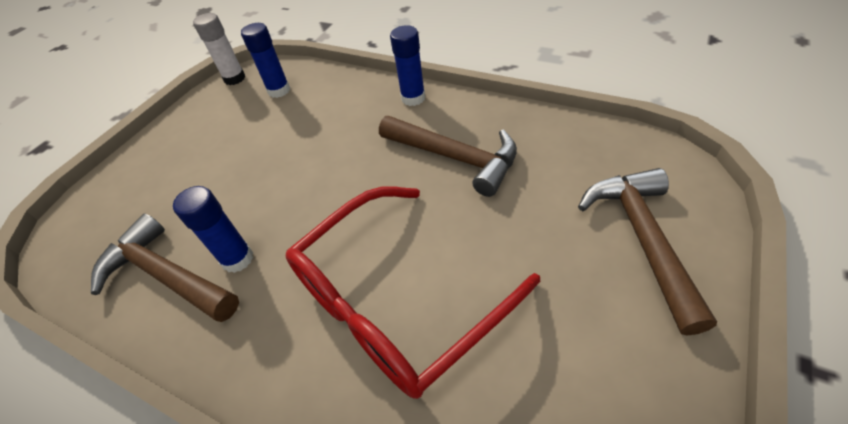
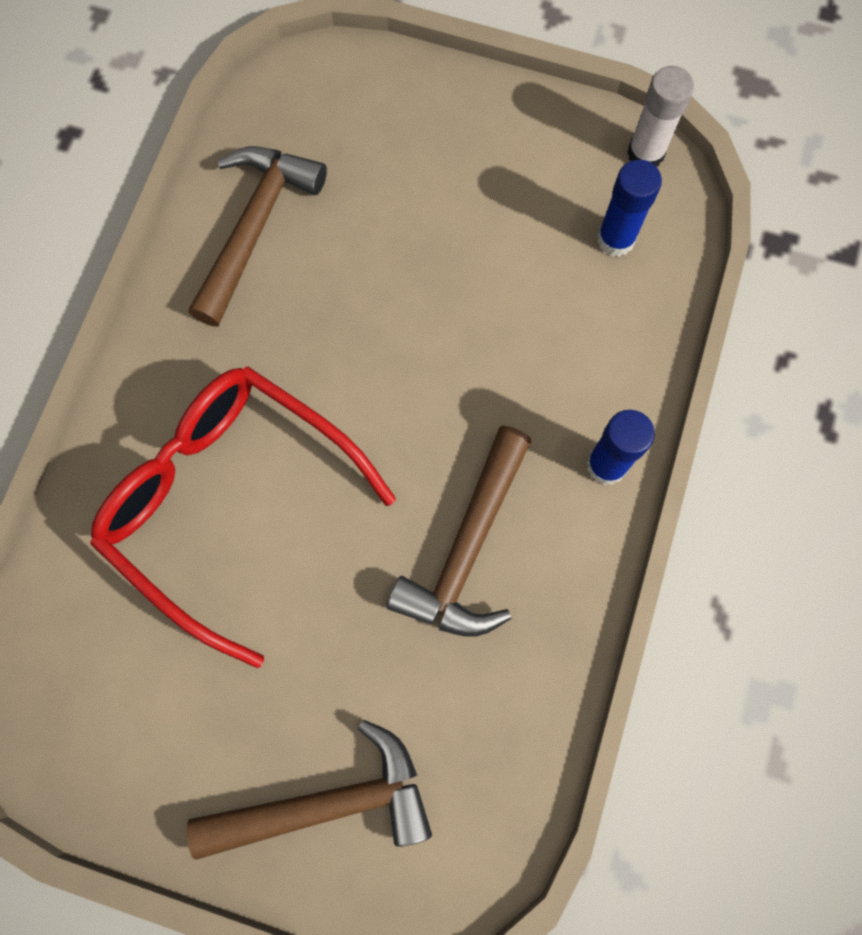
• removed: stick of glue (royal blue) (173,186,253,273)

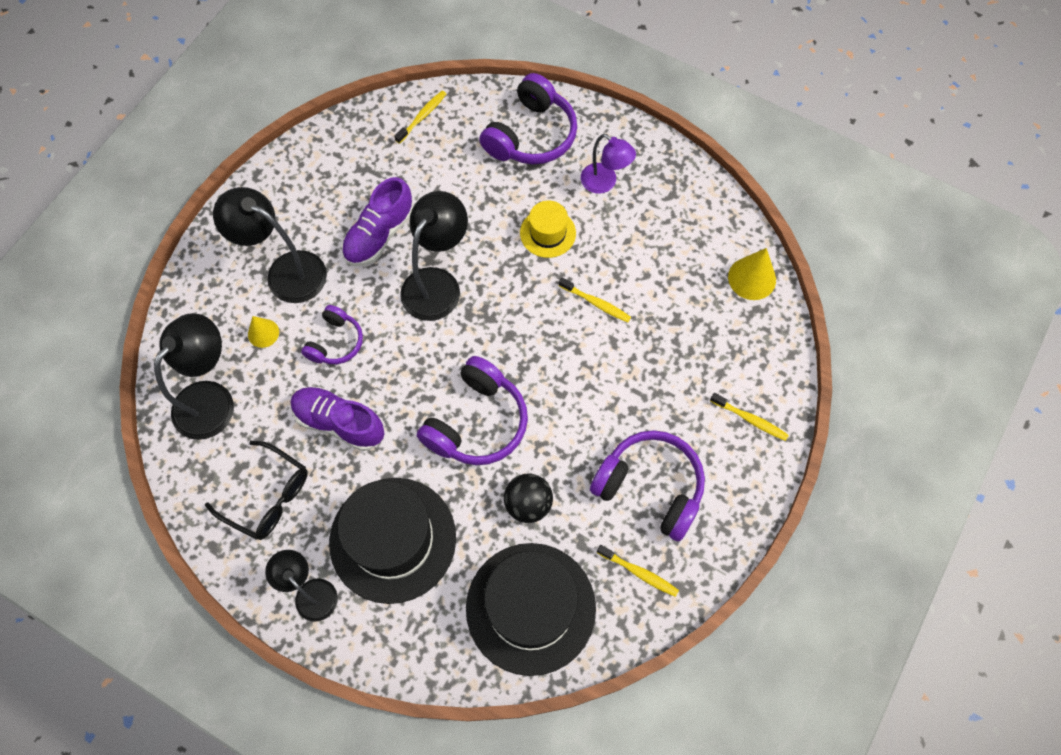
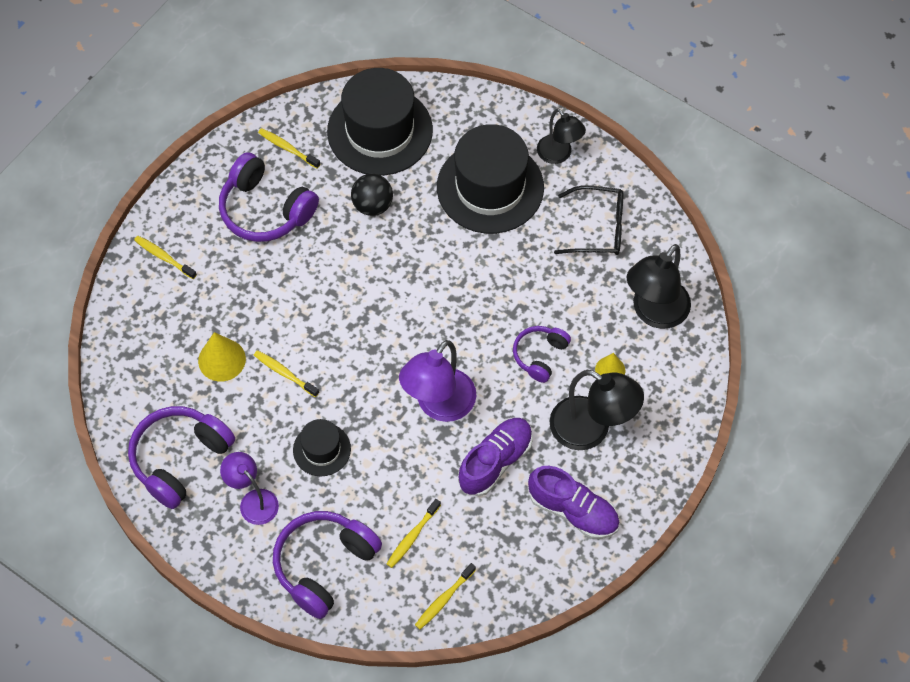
• moved: headphones (purple) (417,356,528,465) to (128,406,235,509)
• moved: cone (yellow) (728,248,776,300) to (198,332,246,382)
• recoloured: top hat (yellow) (520,201,576,258) to top hat (black) (293,419,351,476)
• added: dental brush (yellow) (387,499,441,568)
• recoloured: desk lamp (black) (400,191,468,321) to desk lamp (purple) (399,340,476,422)
• moved: lace-up shoe (purple) (290,387,385,451) to (528,466,619,539)
• turned: eyeglasses (black) (205,441,308,540) = (554,185,623,255) 150 degrees clockwise

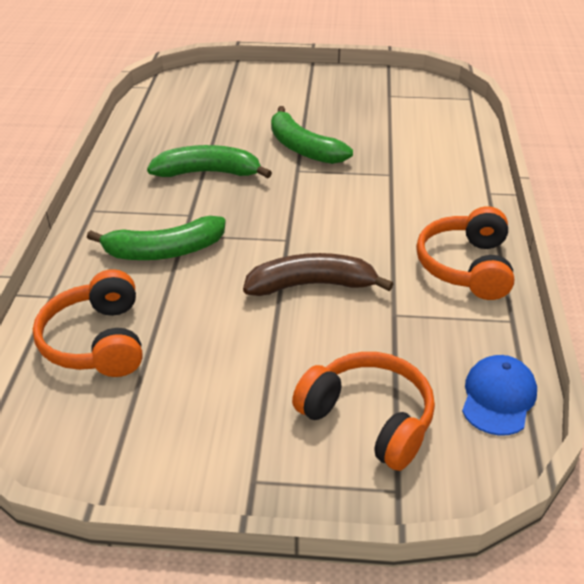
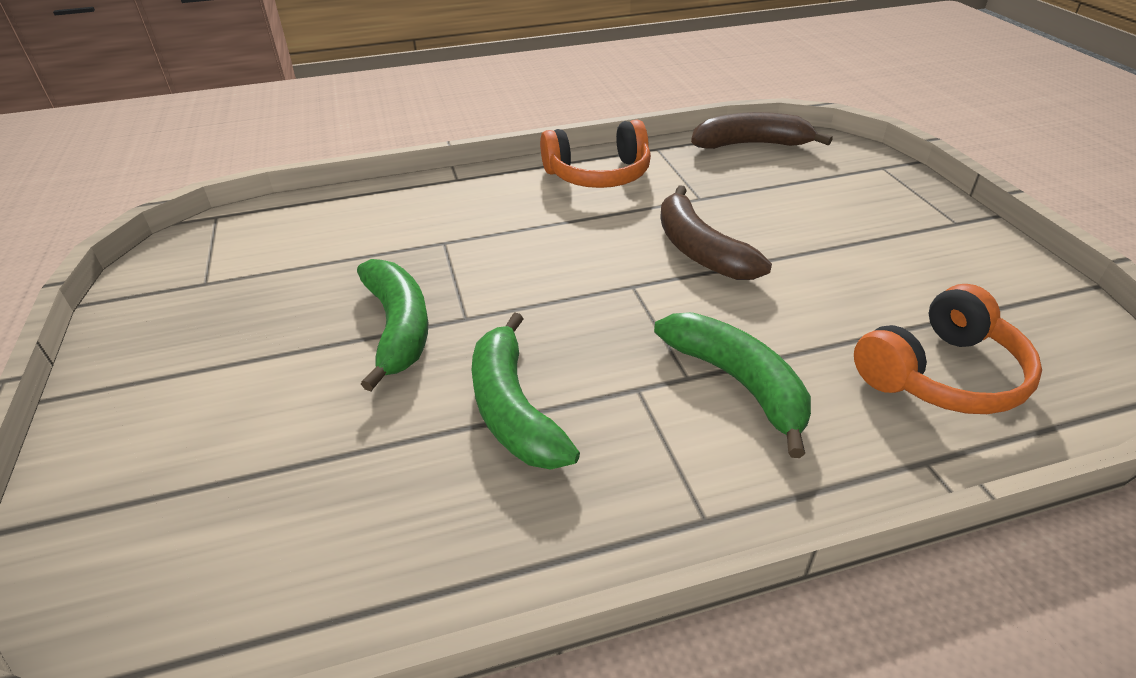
• turned: banana fruit (emerald) (271,106,353,164) = (357,259,428,392) 45 degrees counterclockwise
• replaced: peaked cap (royal blue) (462,355,537,436) to banana fruit (russet) (691,112,833,149)
• removed: headphones (orange-coloured) (292,352,435,471)

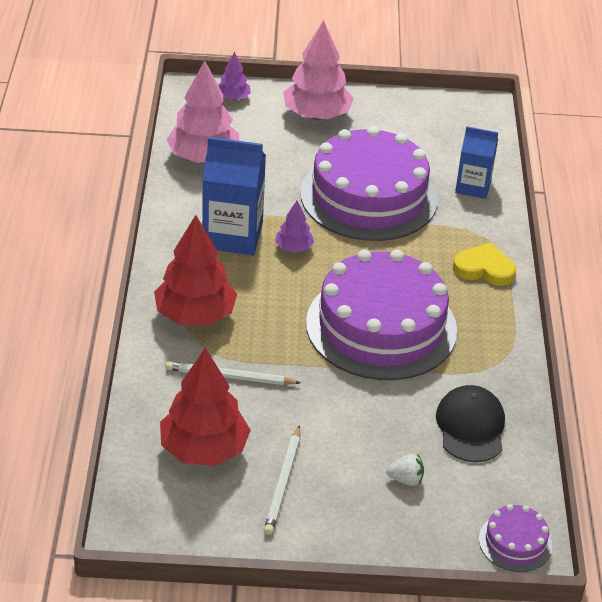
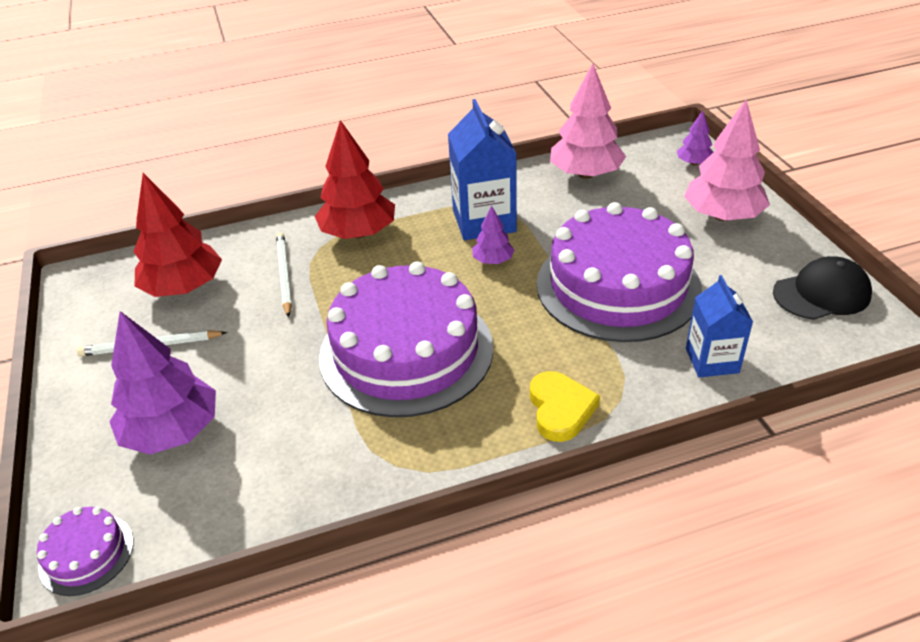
• replaced: toy strawberry (pure white) (386,454,424,486) to tree (purple) (109,311,216,454)
• moved: peaked cap (black) (436,385,505,462) to (773,256,872,320)

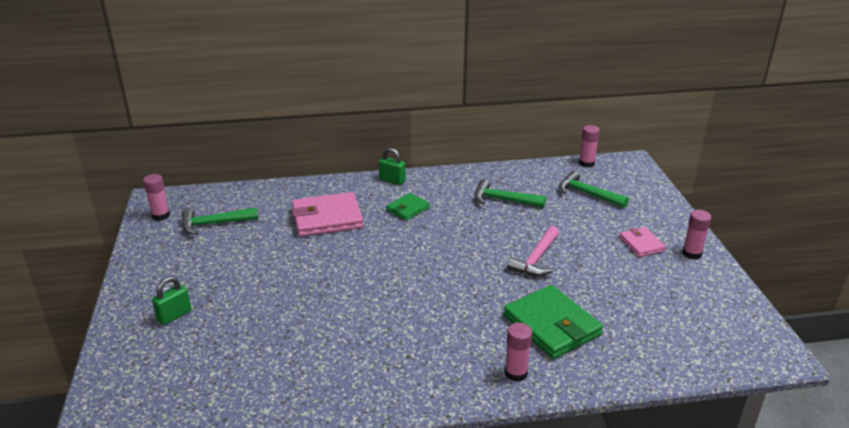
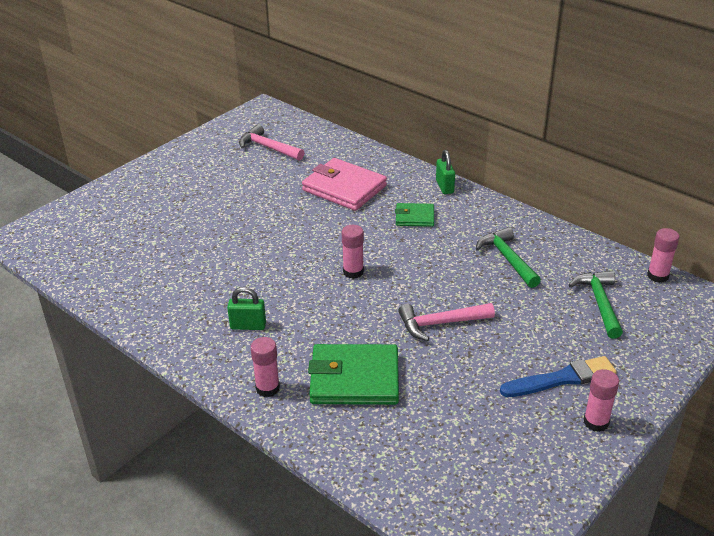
• moved: padlock (emerald) (152,277,192,325) to (227,287,266,330)
• recoloured: carpenter's hammer (emerald) (182,207,258,235) to carpenter's hammer (rose-pink) (239,124,305,161)
• turned: wallet (emerald) (503,285,603,359) = (308,344,399,405) 75 degrees clockwise
• moved: stick of glue (rose-pink) (143,174,170,221) to (342,225,364,279)
• replaced: wallet (rose-pink) (619,227,666,257) to paint brush (royal blue) (500,356,617,397)

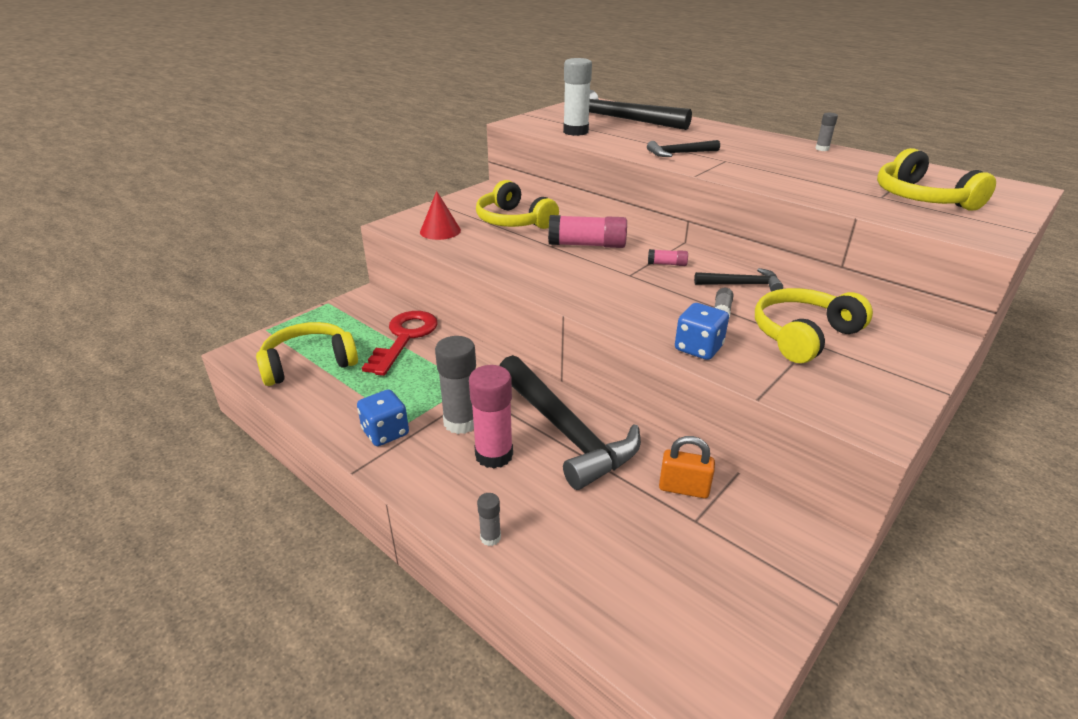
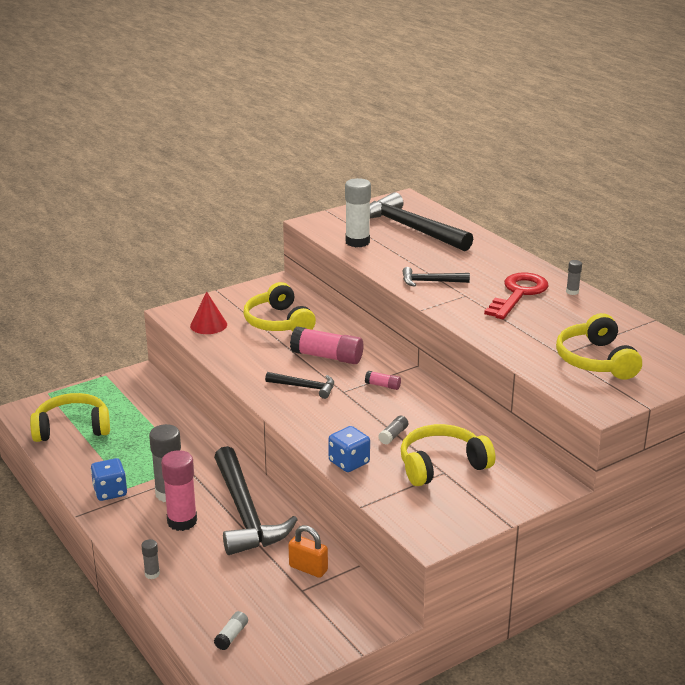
• added: stick of glue (pure white) (214,611,248,650)
• moved: carpenter's hammer (black) (694,268,783,292) to (265,372,334,399)
• moved: latchkey (crimson) (362,311,438,376) to (484,272,549,319)

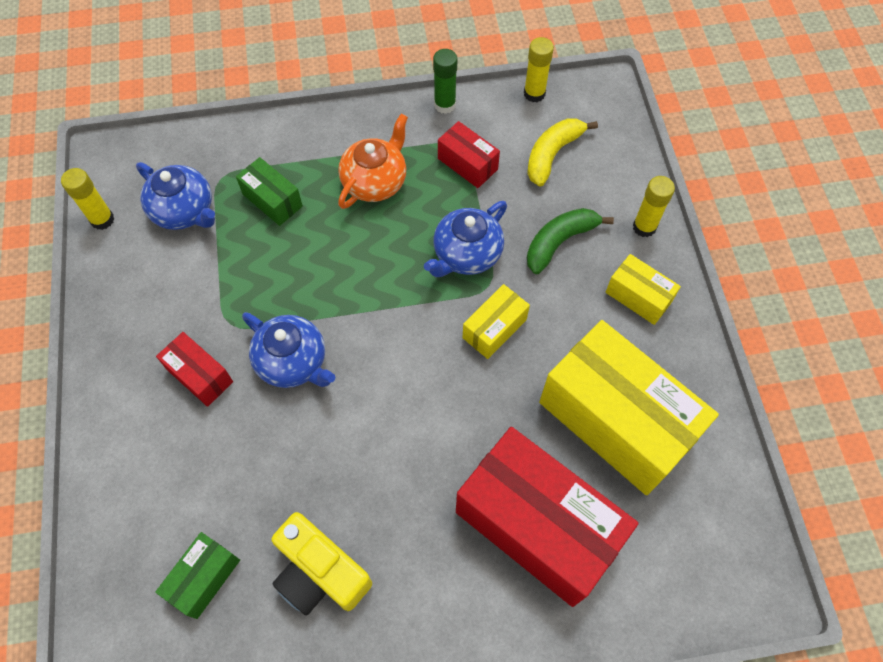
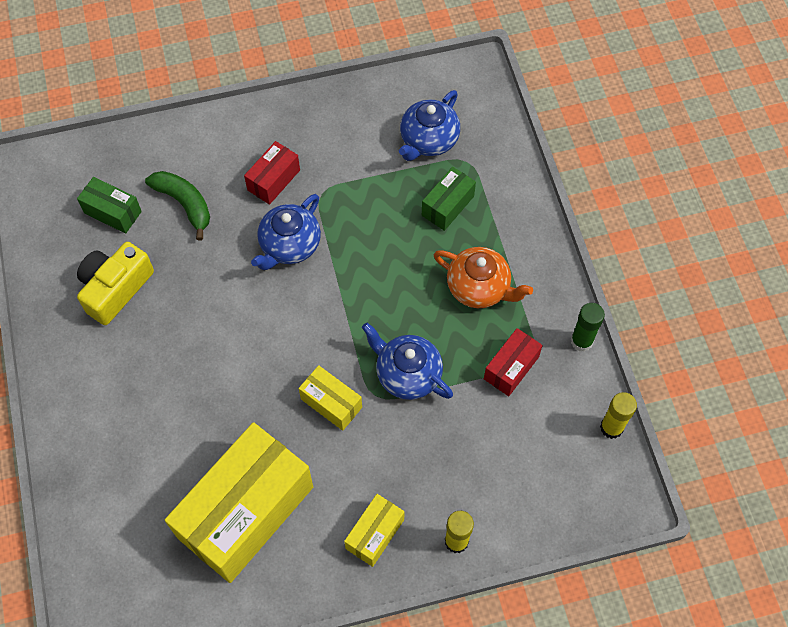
• moved: banana fruit (emerald) (527,208,614,274) to (145,171,210,240)
• removed: stick of glue (yellow) (61,168,114,230)
• removed: package (crimson) (456,427,639,607)
• removed: banana fruit (yellow) (527,118,598,187)

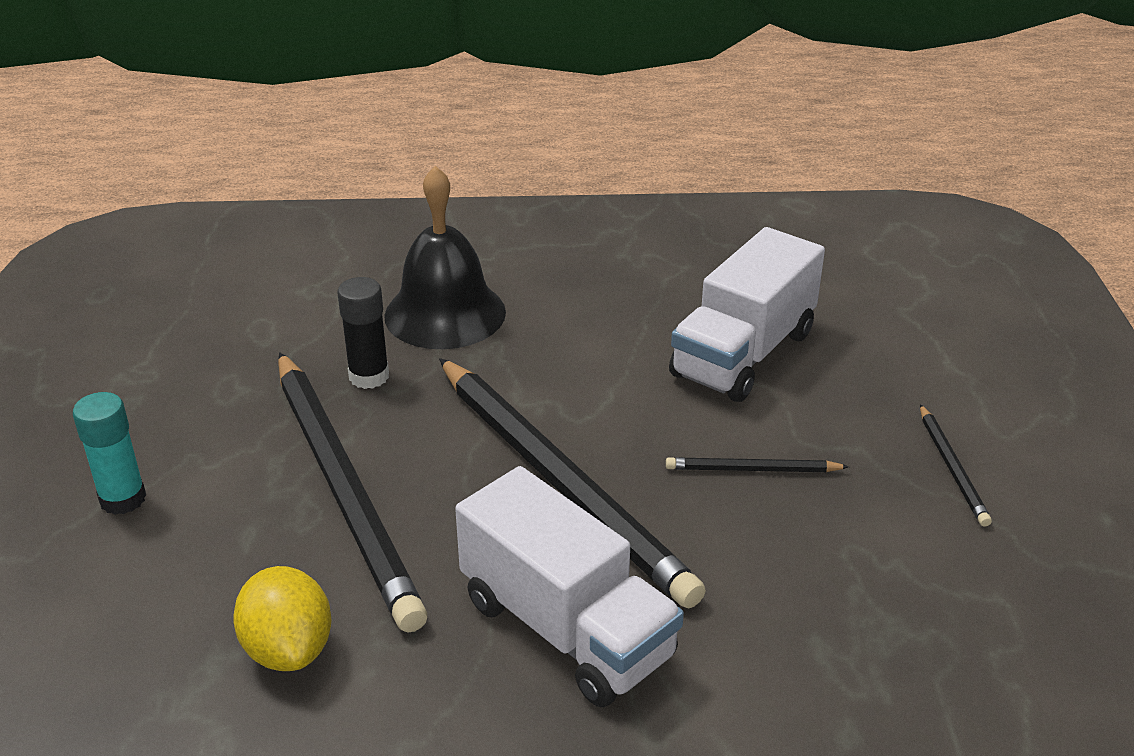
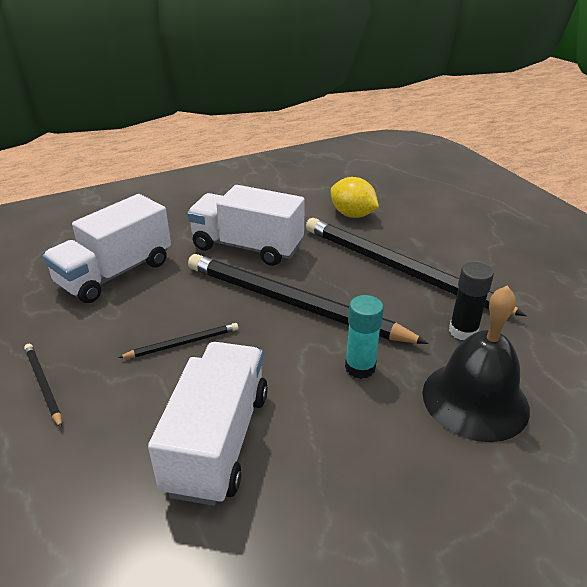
• added: truck (pure white) (43,194,171,303)
• moved: stick of glue (teal) (73,392,146,515) to (345,295,384,379)

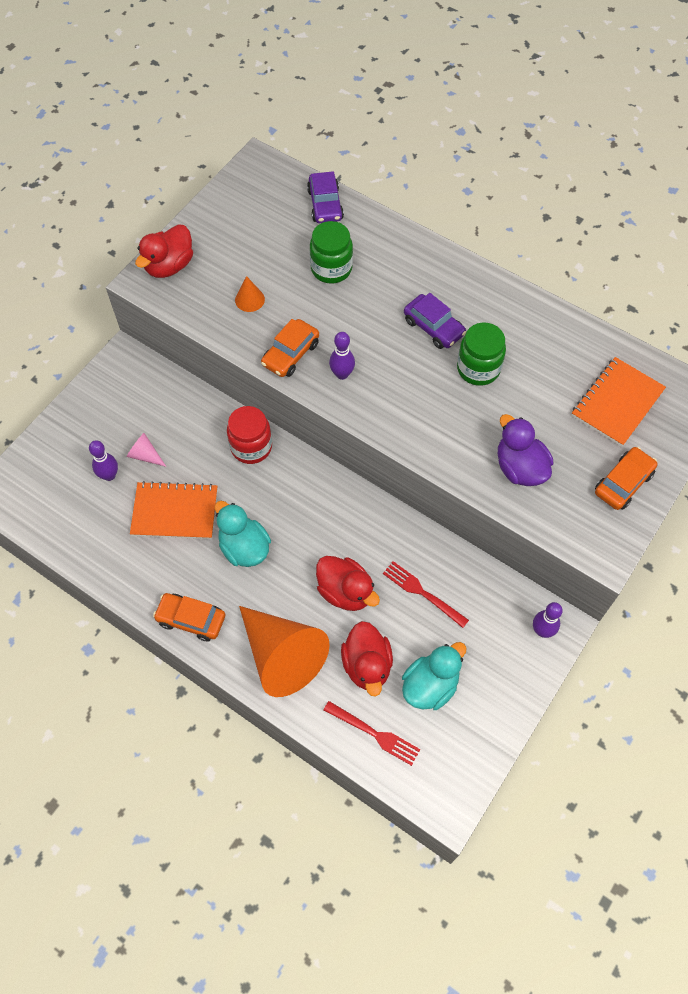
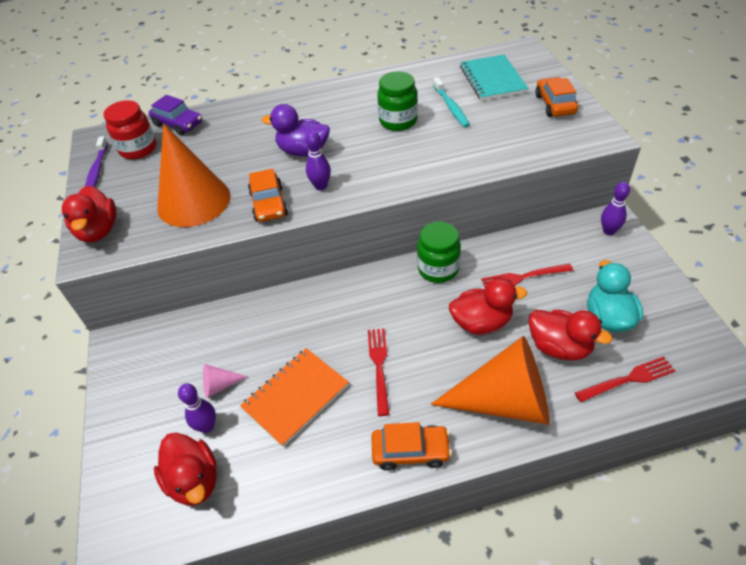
• added: dental brush (purple) (85,136,108,187)
• moved: jam jar (crimson) (227,406,272,464) to (103,100,156,159)
• added: duck (crimson) (154,432,217,505)
• resized: cone (orange-coloured) (235,276,265,312) = (157,124,231,227) x2.45
• moved: duck (purple) (498,414,554,486) to (262,104,330,156)
• replaced: duck (teal) (214,501,271,567) to dinner fork (crimson) (368,328,389,416)
• turned: automobile (orange-coloured) (153,593,225,641) = (371,422,452,471) 150 degrees counterclockwise
• moved: jam jar (emerald) (310,221,353,284) to (417,222,461,283)
• added: dental brush (teal) (433,77,470,127)
• recoloured: exercise book (orange-coloured) (571,357,666,447) to exercise book (teal) (460,55,529,101)
• removed: automobile (purple) (404,293,466,349)

